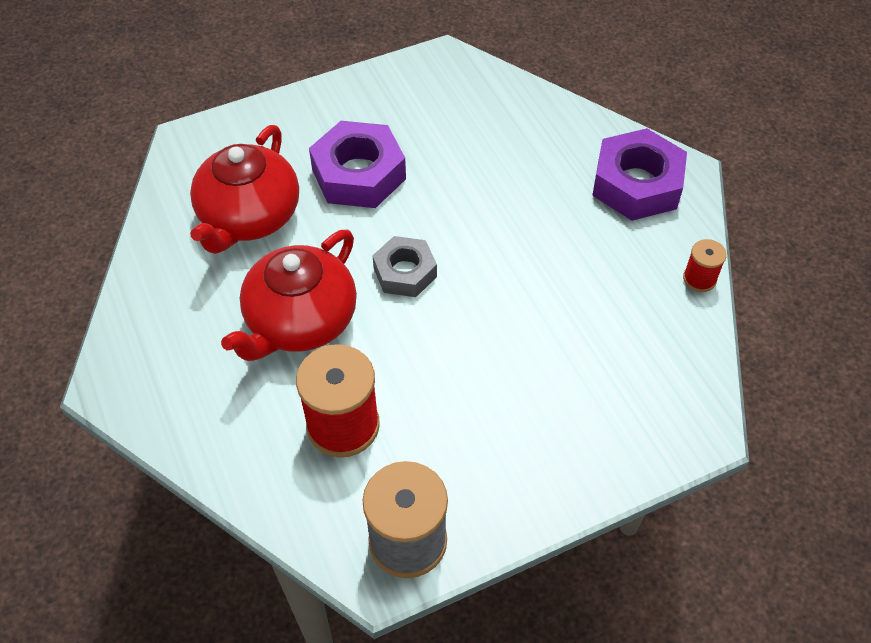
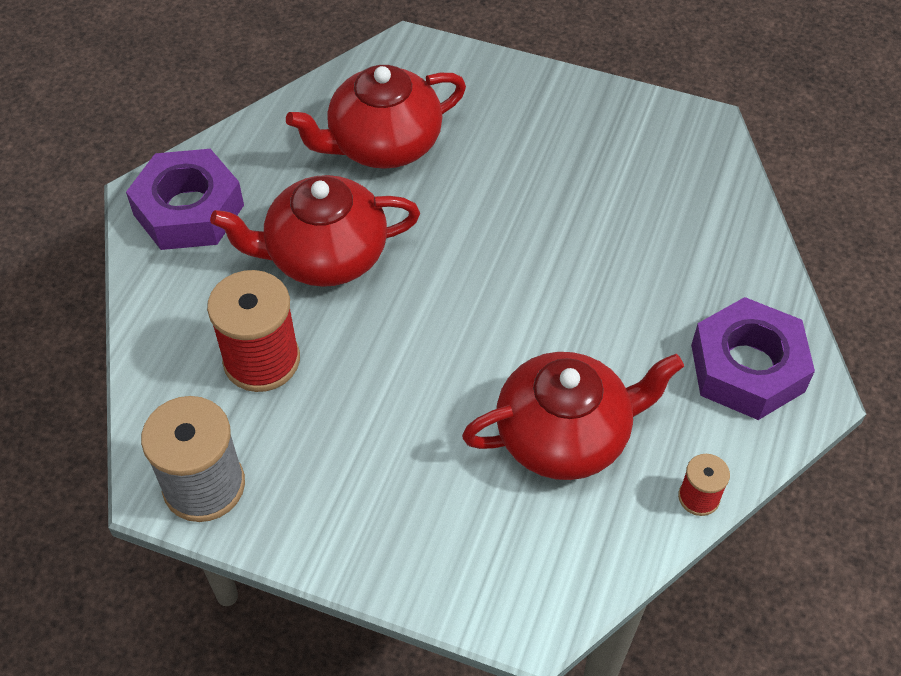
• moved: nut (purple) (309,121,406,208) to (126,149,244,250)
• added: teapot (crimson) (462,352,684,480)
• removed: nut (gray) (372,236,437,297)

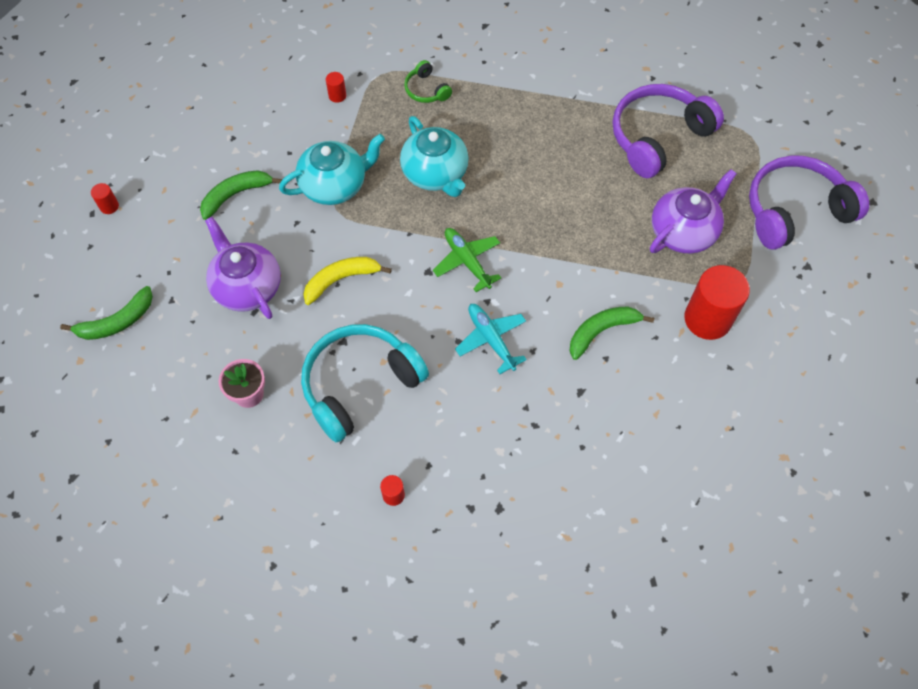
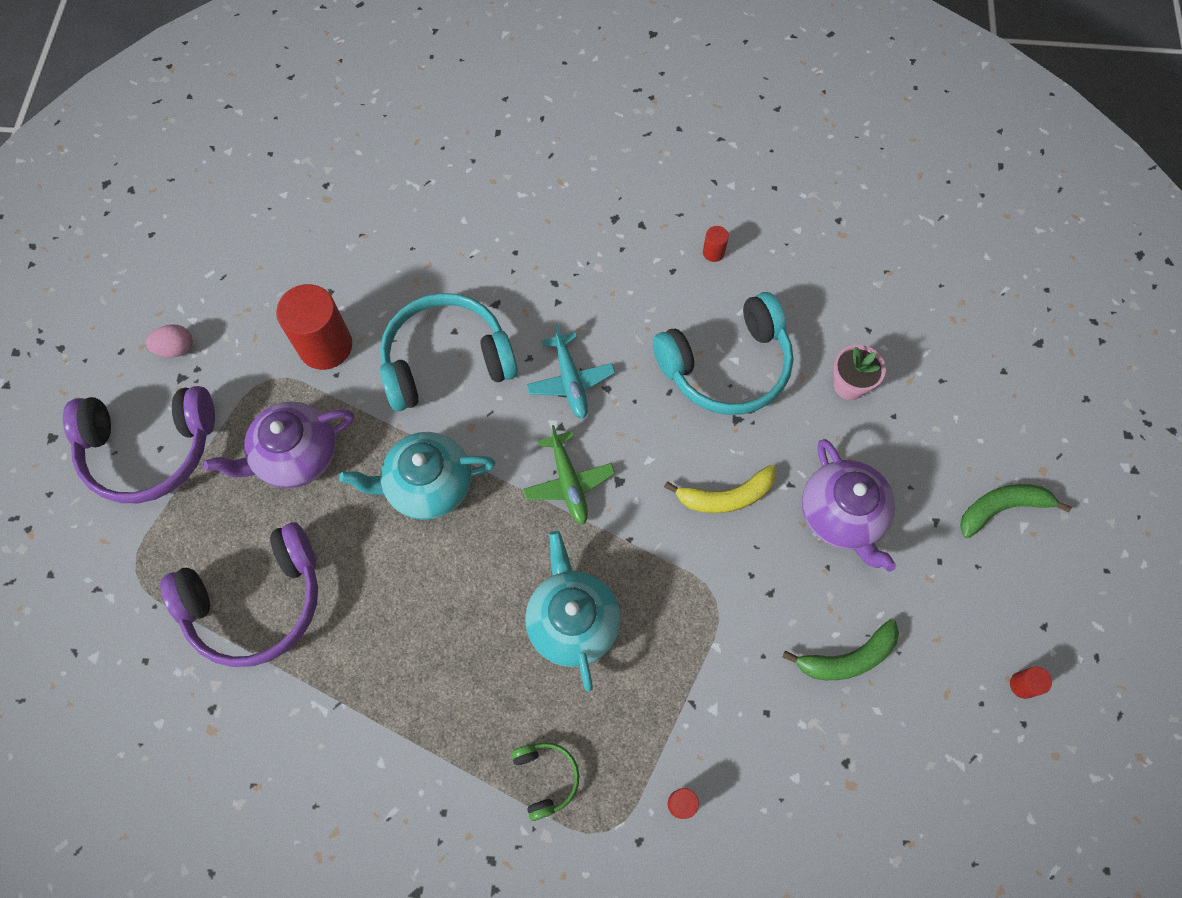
• added: egg shape (rose-pink) (146,324,193,358)
• moved: teapot (teal) (279,134,385,205) to (340,432,495,520)
• replaced: banana fruit (emerald) (570,306,654,360) to headphones (teal) (380,293,518,412)

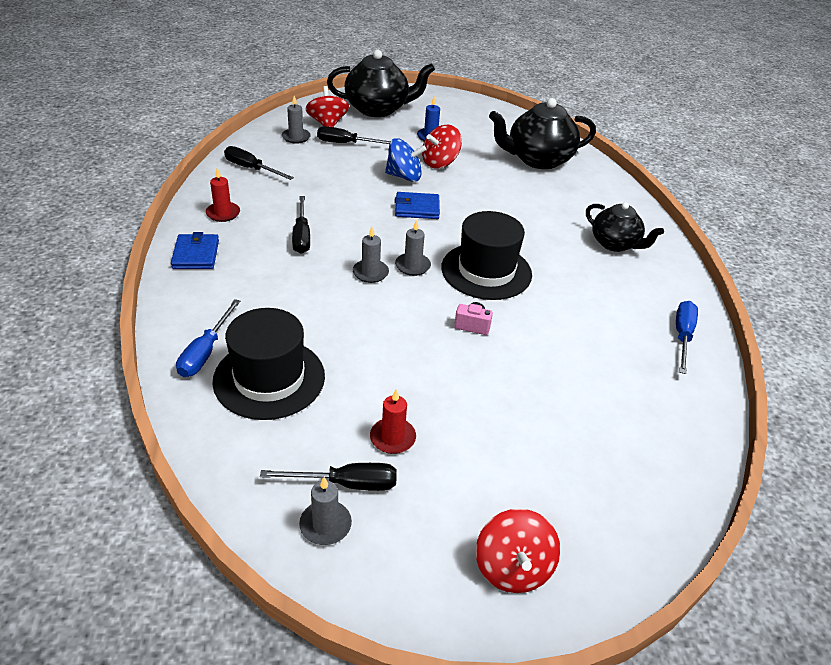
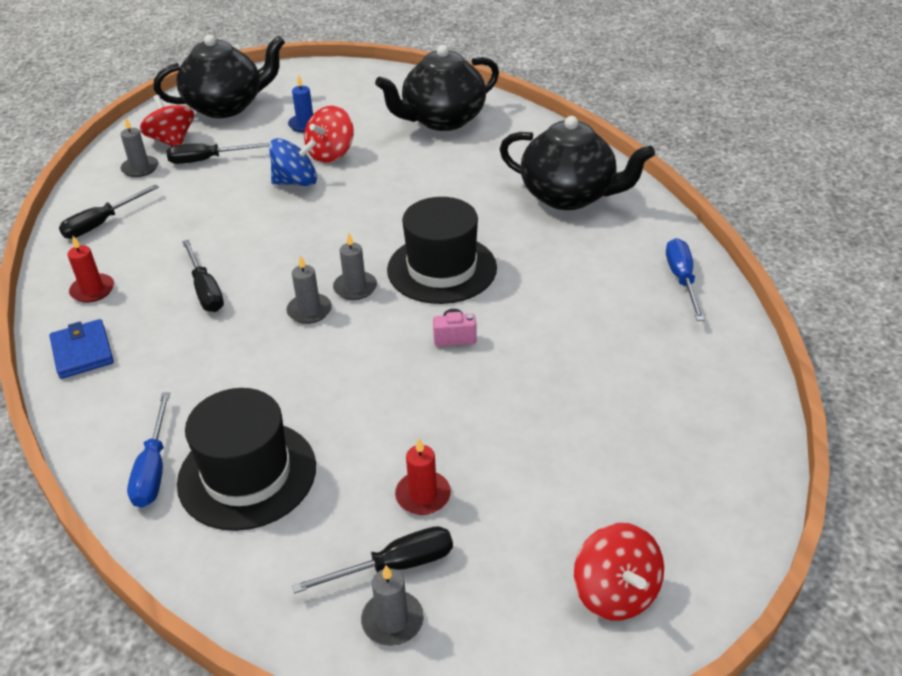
• turned: screwdriver (black) (224,146,294,180) = (59,184,159,239) 60 degrees counterclockwise
• resized: teapot (black) (586,202,664,252) = (500,116,655,210) x1.58
• removed: wallet (royal blue) (395,192,440,219)

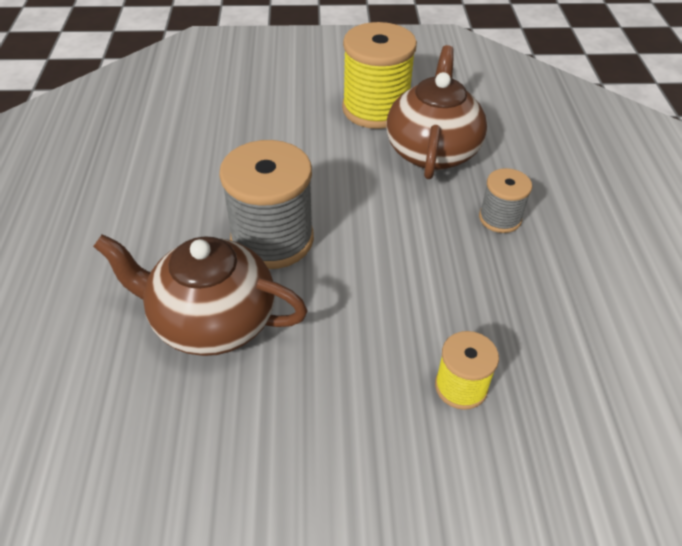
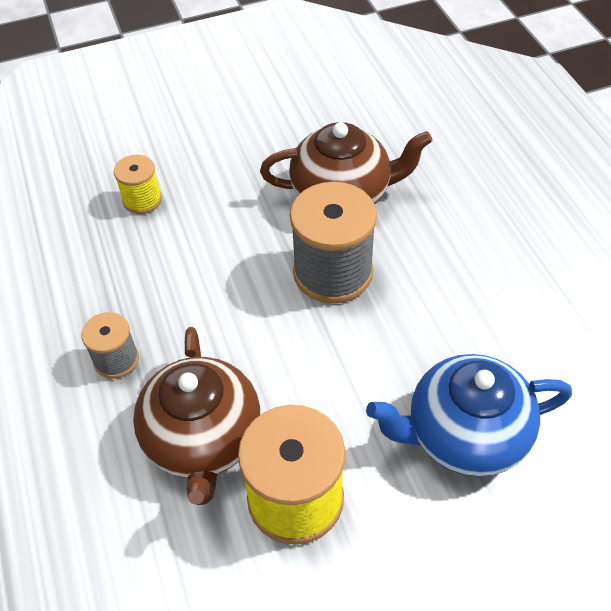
• added: teapot (royal blue) (366,354,572,477)

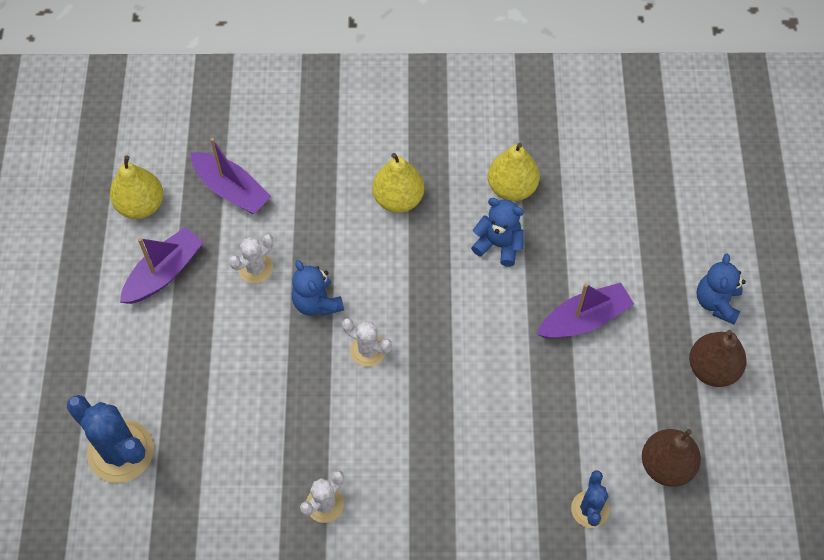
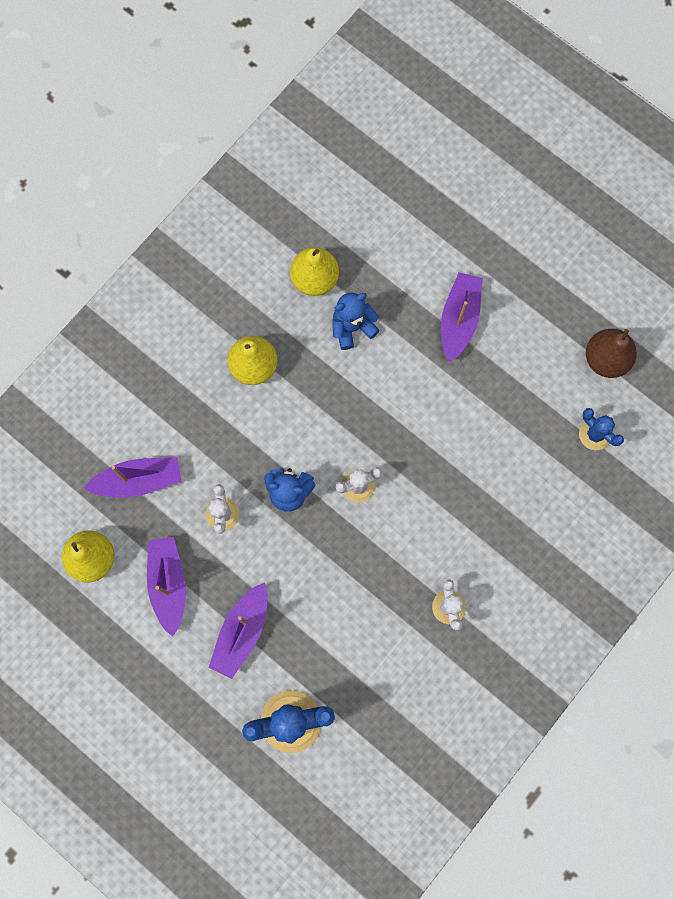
• added: boat (purple) (209,582,268,679)
• removed: pear (russet) (689,330,747,387)
• removed: stuffed bear (royal blue) (697,253,746,324)

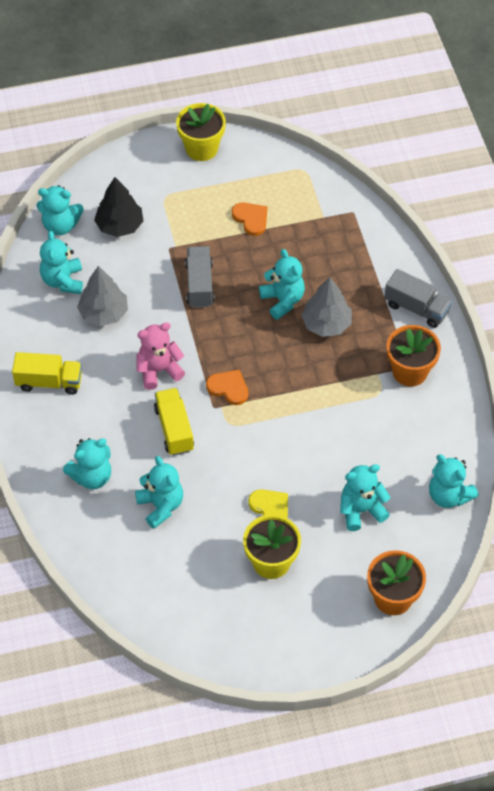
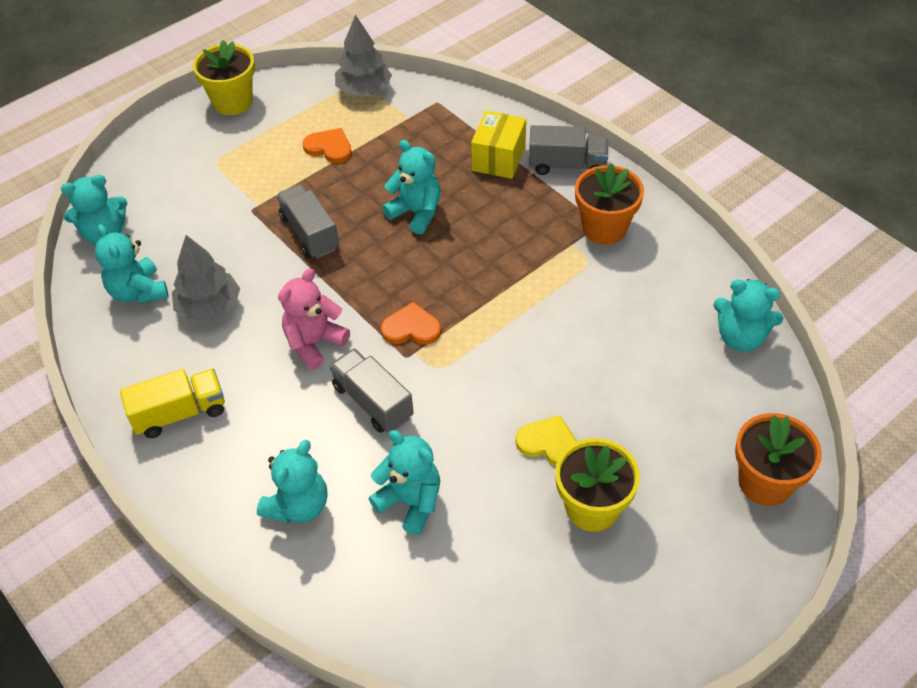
• recoloured: truck (yellow) (154,388,194,456) to truck (gray) (329,348,414,433)
• moved: tree (gray) (301,277,352,337) to (335,15,392,96)
• added: package (yellow) (471,111,526,179)
• removed: tree (black) (94,177,143,237)
• removed: stuffed bear (teal) (340,464,390,531)

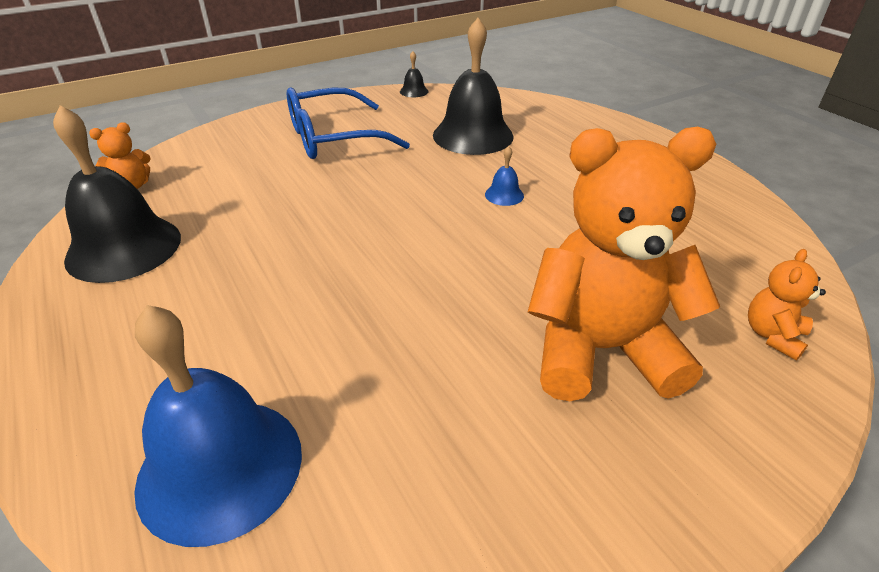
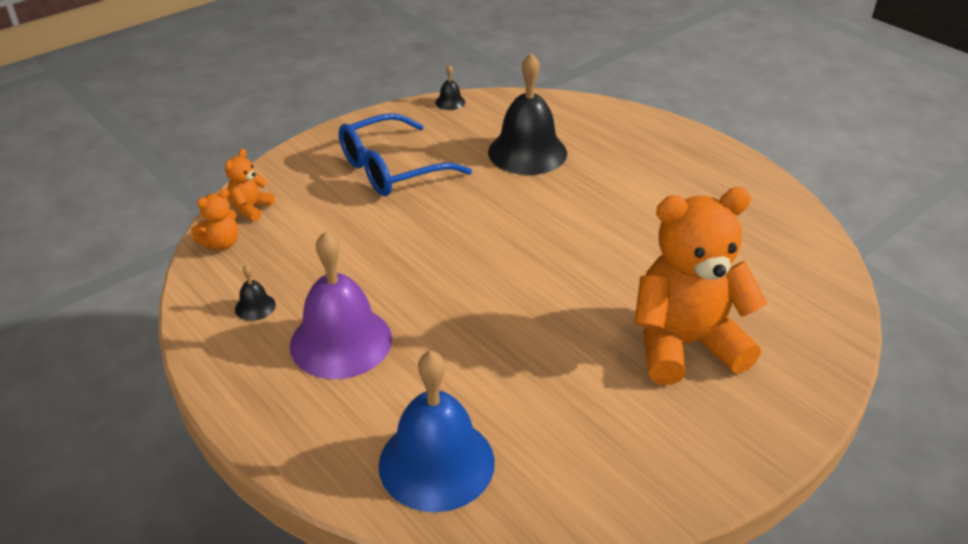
• moved: stuffed bear (orange-coloured) (748,249,826,360) to (225,149,275,221)
• resized: hand bell (black) (53,105,181,283) = (235,265,276,321) x0.41
• added: hand bell (purple) (290,231,392,379)
• removed: hand bell (royal blue) (485,146,524,206)

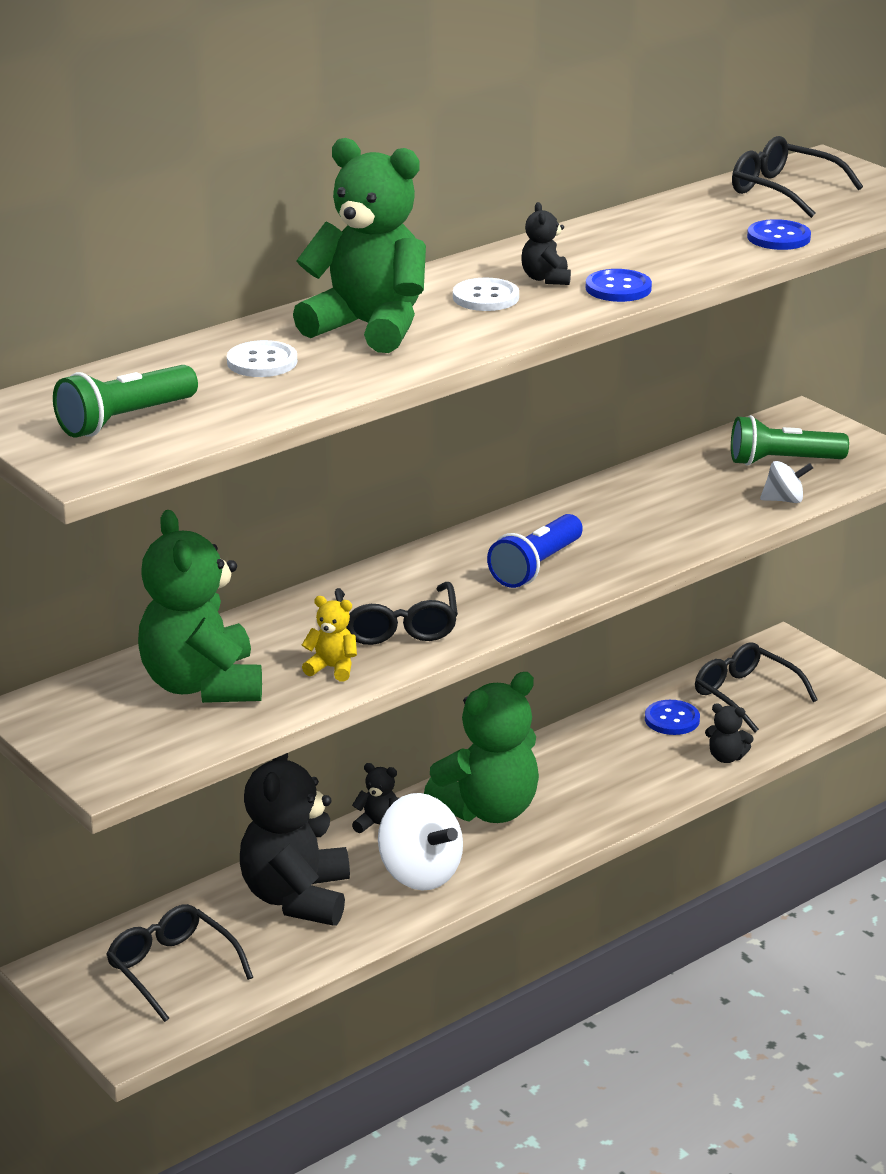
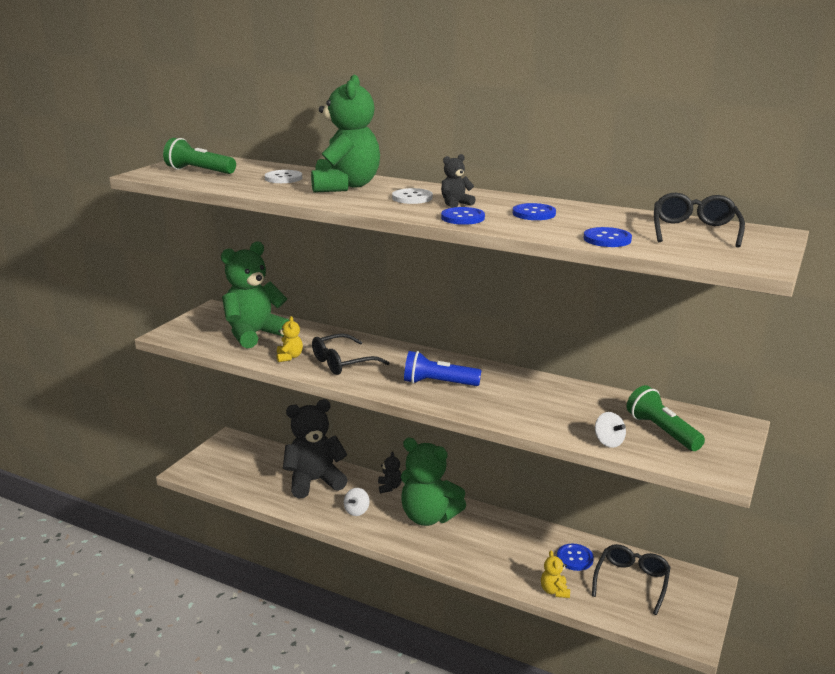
• resized: whirligig (pure white) (378,793,463,891) = (344,488,370,516) x0.52
• added: shirt button (royal blue) (513,203,556,220)
• recoloured: stuffed bear (black) (705,703,754,763) to stuffed bear (yellow) (541,550,570,598)
• removed: eyeglasses (black) (106,904,253,1022)

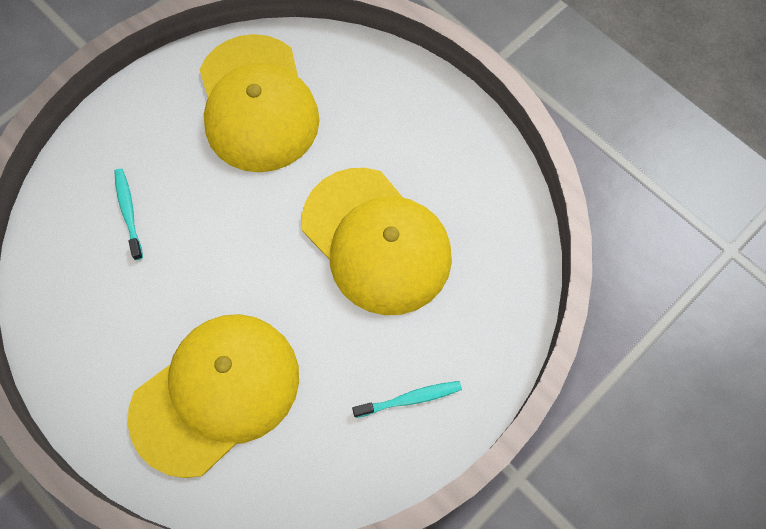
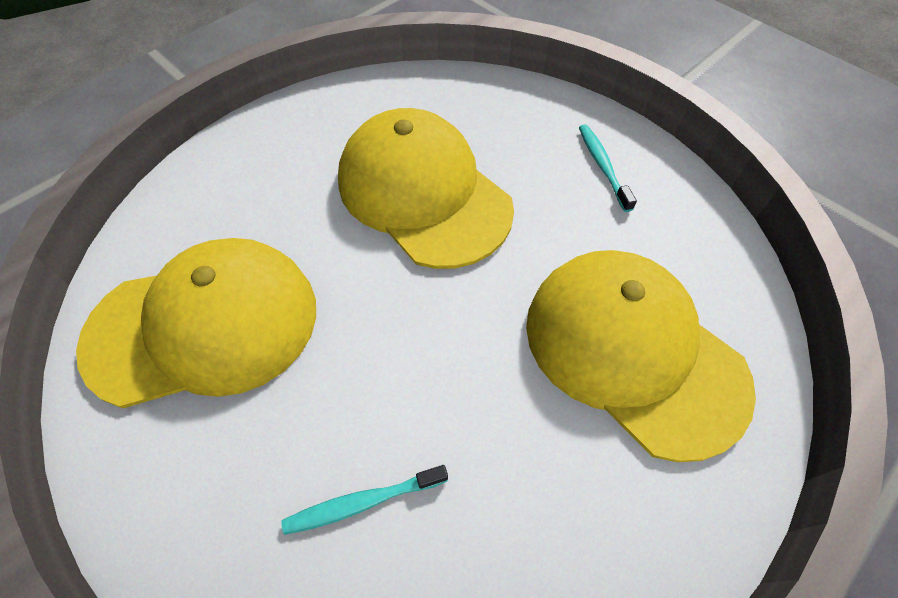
• turned: peaked cap (yellow) (302,168,452,315) = (338,108,514,269) 90 degrees counterclockwise

